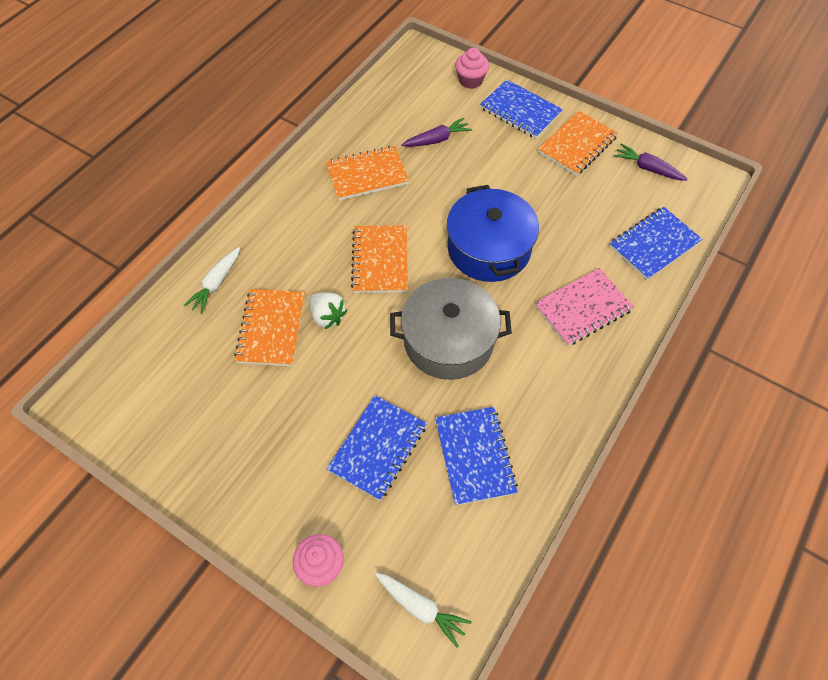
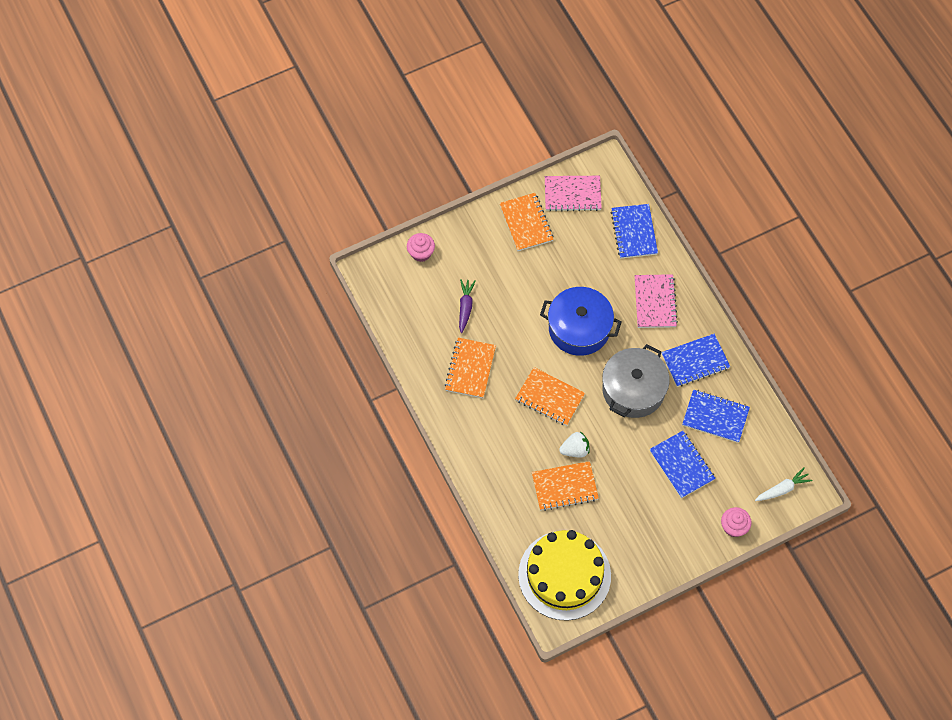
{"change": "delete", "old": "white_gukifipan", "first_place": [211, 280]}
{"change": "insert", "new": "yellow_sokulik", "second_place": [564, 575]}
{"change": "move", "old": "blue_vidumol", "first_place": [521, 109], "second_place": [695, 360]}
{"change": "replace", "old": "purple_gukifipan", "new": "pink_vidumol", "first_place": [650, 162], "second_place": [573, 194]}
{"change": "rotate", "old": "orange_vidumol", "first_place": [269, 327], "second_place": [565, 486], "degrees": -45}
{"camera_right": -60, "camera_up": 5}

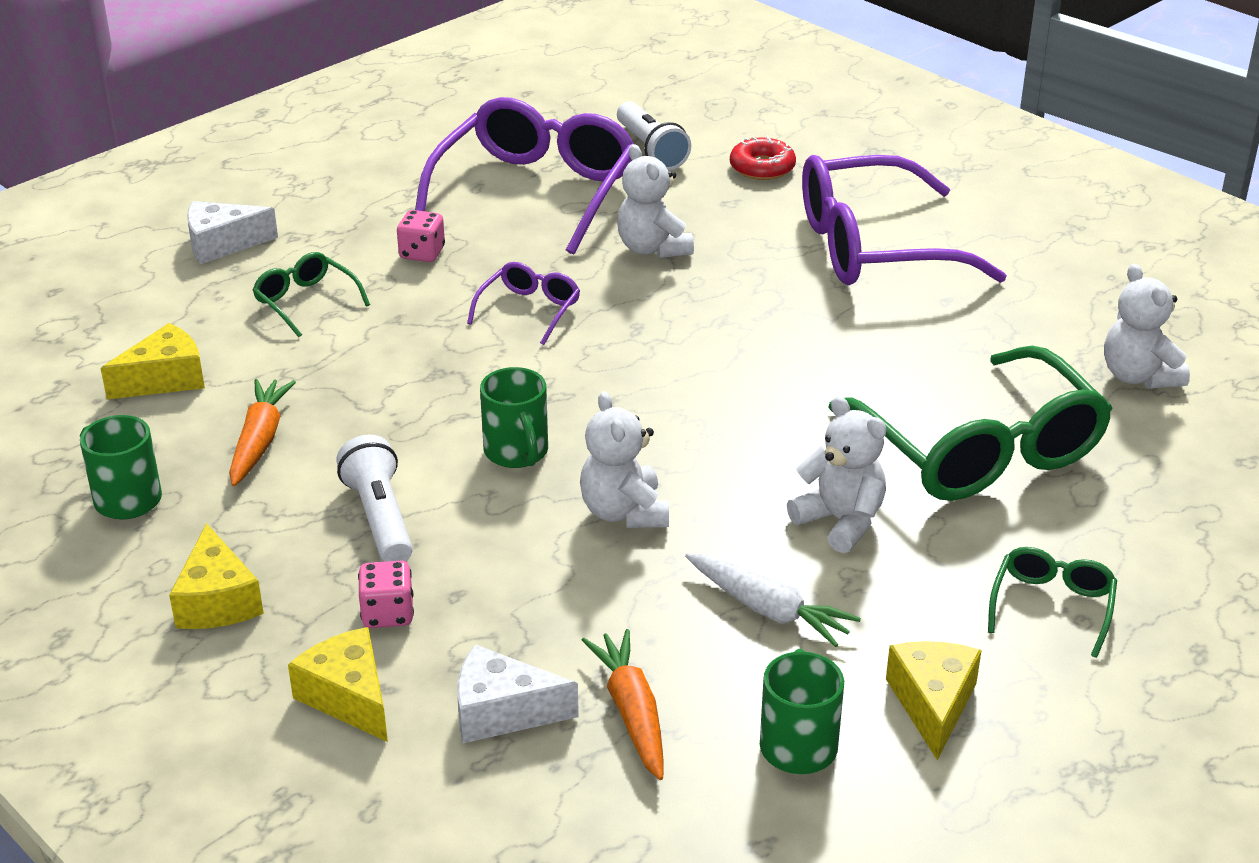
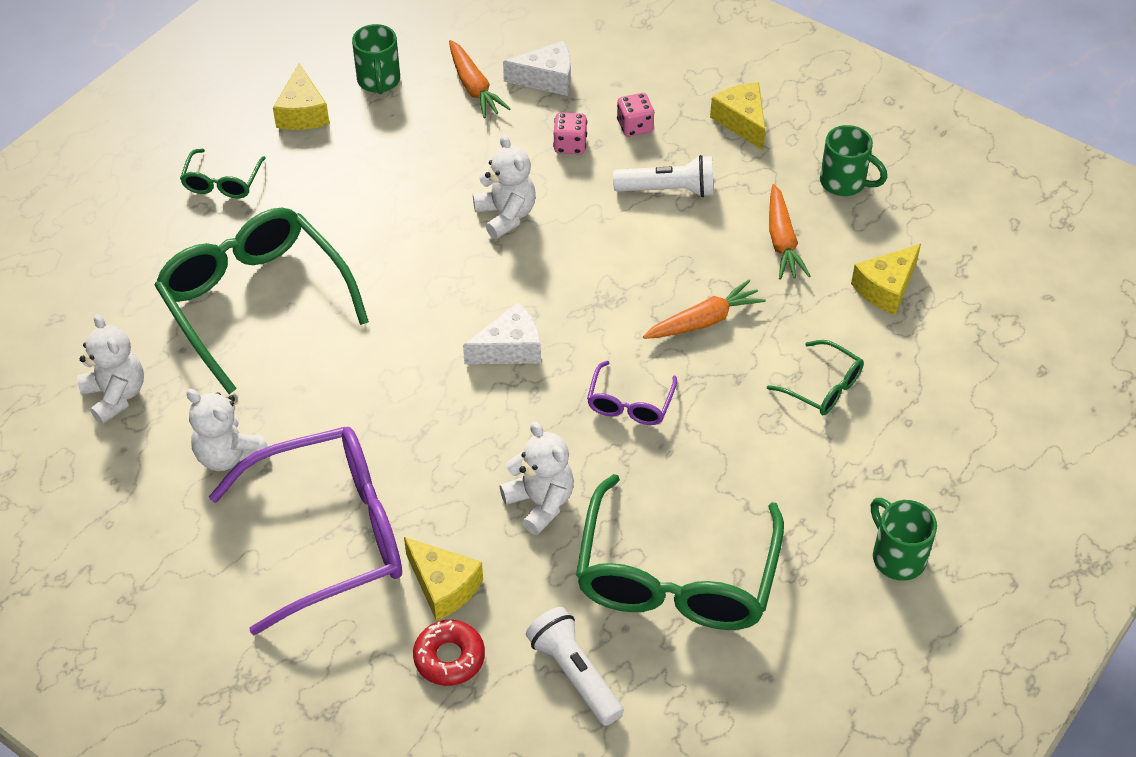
{"change": "delete", "old": "white_gukifipan", "first_place": [773, 600]}
{"change": "insert", "new": "orange_gukifipan", "second_place": [704, 309]}
{"change": "move", "old": "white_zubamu", "first_place": [232, 232], "second_place": [502, 333]}
{"change": "move", "old": "yellow_zubamu", "first_place": [338, 684], "second_place": [443, 579]}
{"change": "move", "old": "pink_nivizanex", "first_place": [421, 236], "second_place": [570, 133]}
{"change": "move", "old": "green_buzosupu", "first_place": [514, 417], "second_place": [904, 539]}
{"change": "move", "old": "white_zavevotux", "first_place": [836, 474], "second_place": [227, 430]}
{"change": "recolor", "old": "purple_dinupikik", "new": "green_dinupikik", "first_place": [524, 176], "second_place": [680, 552]}
{"change": "rotate", "old": "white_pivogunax", "first_place": [374, 498], "second_place": [663, 176], "degrees": -60}
{"camera_right": 170, "camera_up": 15}

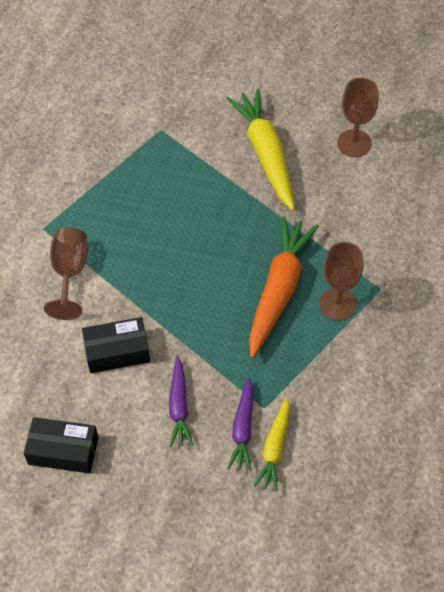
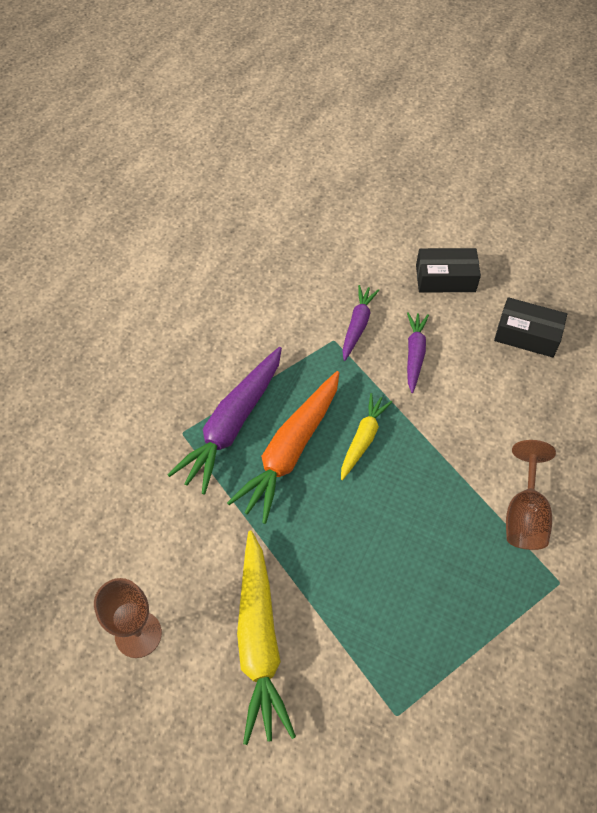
{"change": "move", "old": "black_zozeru", "first_place": [116, 345], "second_place": [448, 270]}
{"change": "move", "old": "yellow_gukifipan", "first_place": [272, 444], "second_place": [366, 436]}
{"change": "replace", "old": "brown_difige", "new": "purple_gukifipan", "first_place": [341, 281], "second_place": [224, 421]}
{"camera_right": -170, "camera_up": 0}

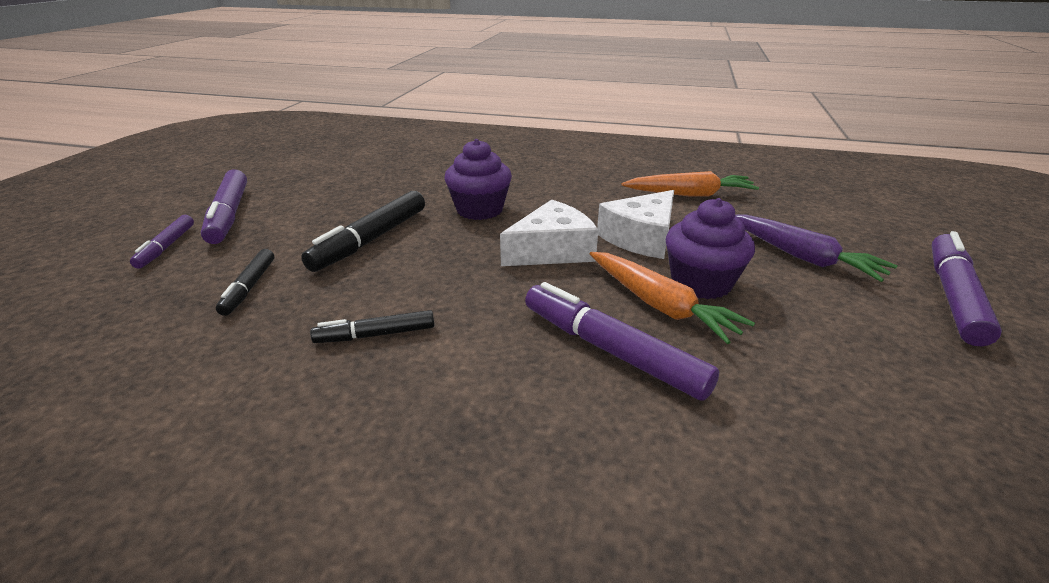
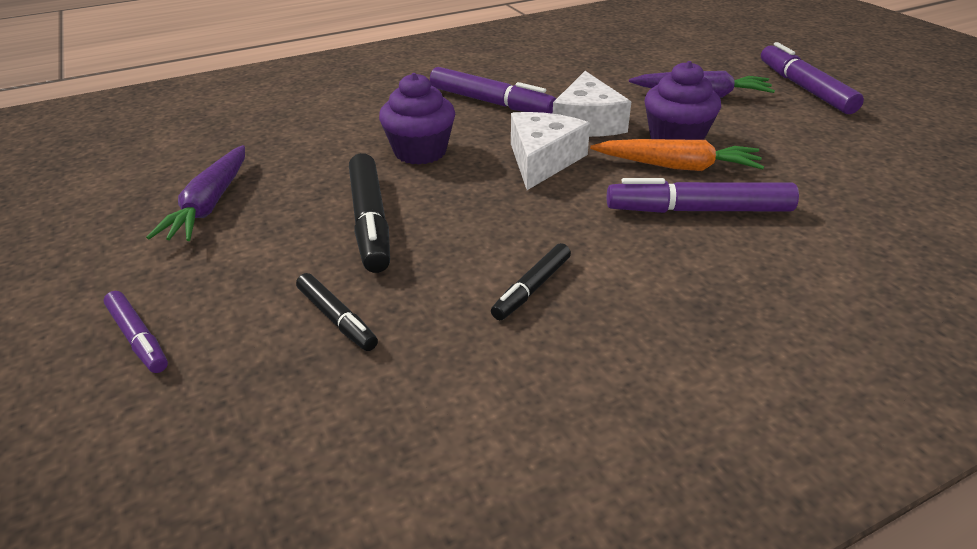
{"change": "delete", "old": "orange_gukifipan", "first_place": [690, 183]}
{"change": "insert", "new": "purple_gukifipan", "second_place": [195, 193]}
{"change": "move", "old": "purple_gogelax", "first_place": [224, 206], "second_place": [493, 90]}
{"camera_right": -40, "camera_up": 5}

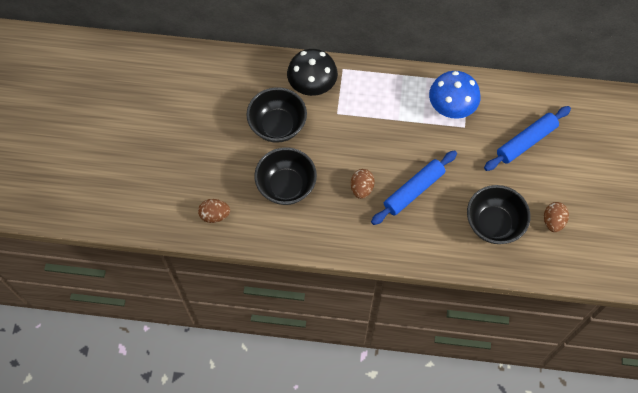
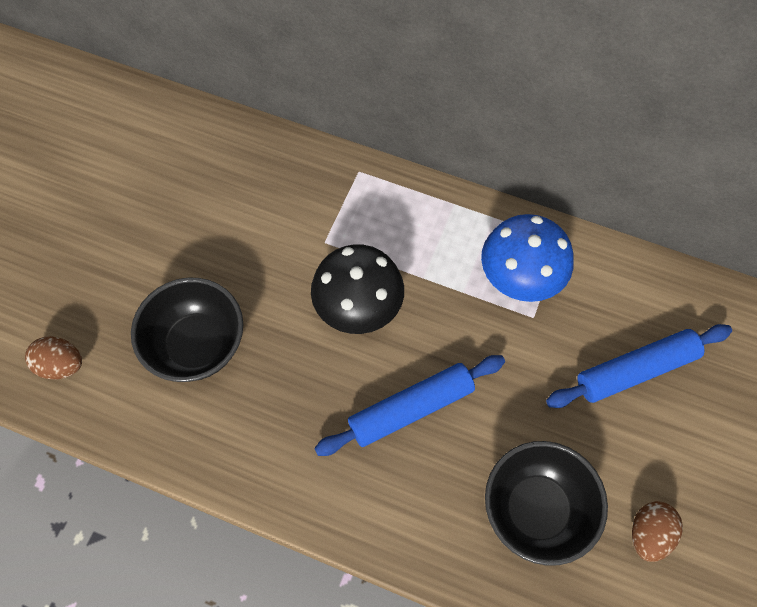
{"change": "delete", "old": "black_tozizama", "first_place": [276, 115]}
{"change": "delete", "old": "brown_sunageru", "first_place": [363, 184]}
{"change": "move", "old": "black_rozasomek", "first_place": [312, 72], "second_place": [357, 289]}
{"camera_right": 15, "camera_up": 0}

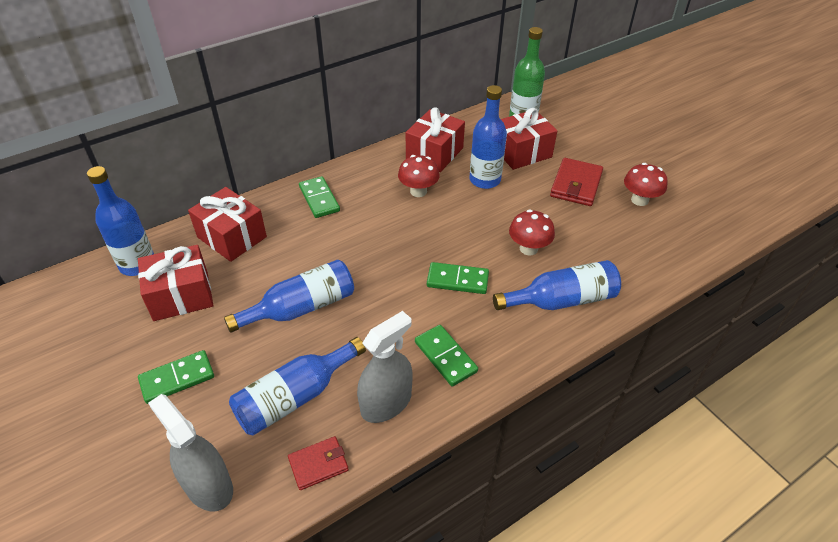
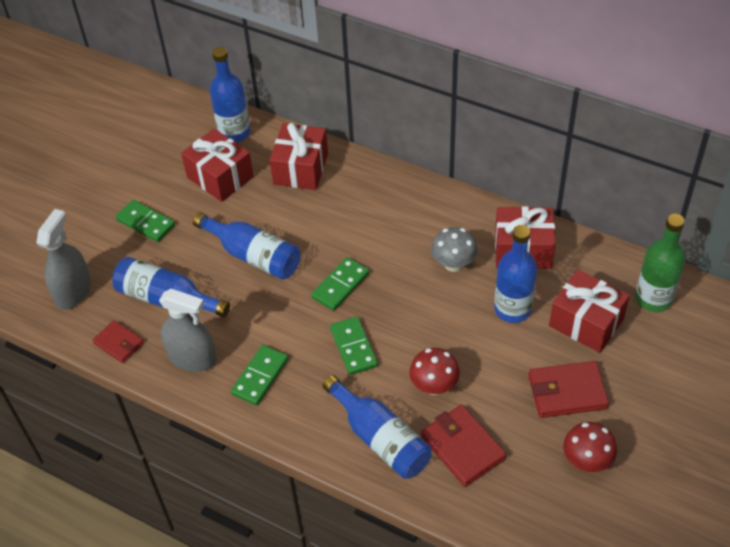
{"change": "insert", "new": "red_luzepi", "second_place": [463, 446]}
{"change": "move", "old": "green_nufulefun", "first_place": [319, 197], "second_place": [340, 284]}
{"change": "recolor", "old": "red_rozasomek", "new": "grey_rozasomek", "first_place": [419, 176], "second_place": [454, 249]}
{"camera_right": 65, "camera_up": 5}

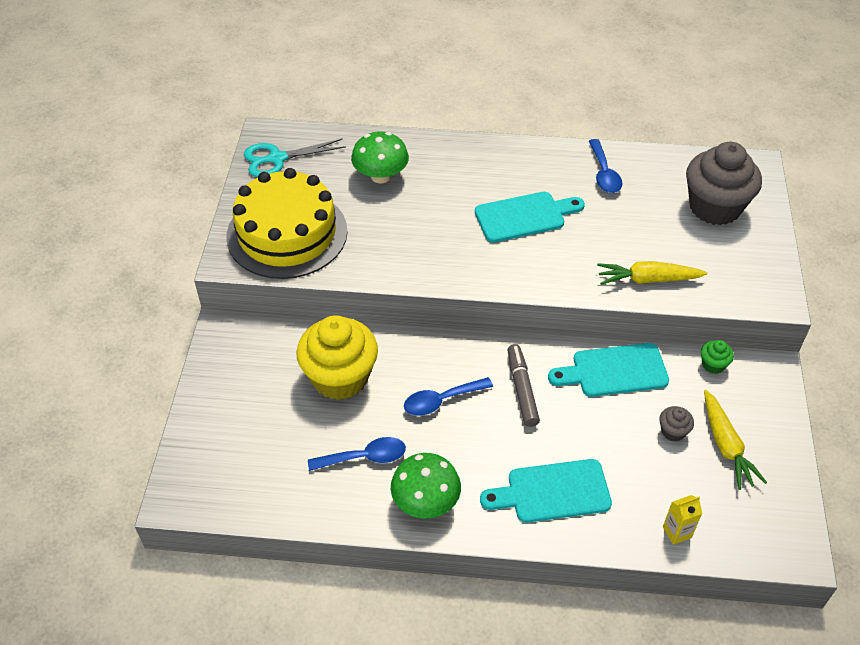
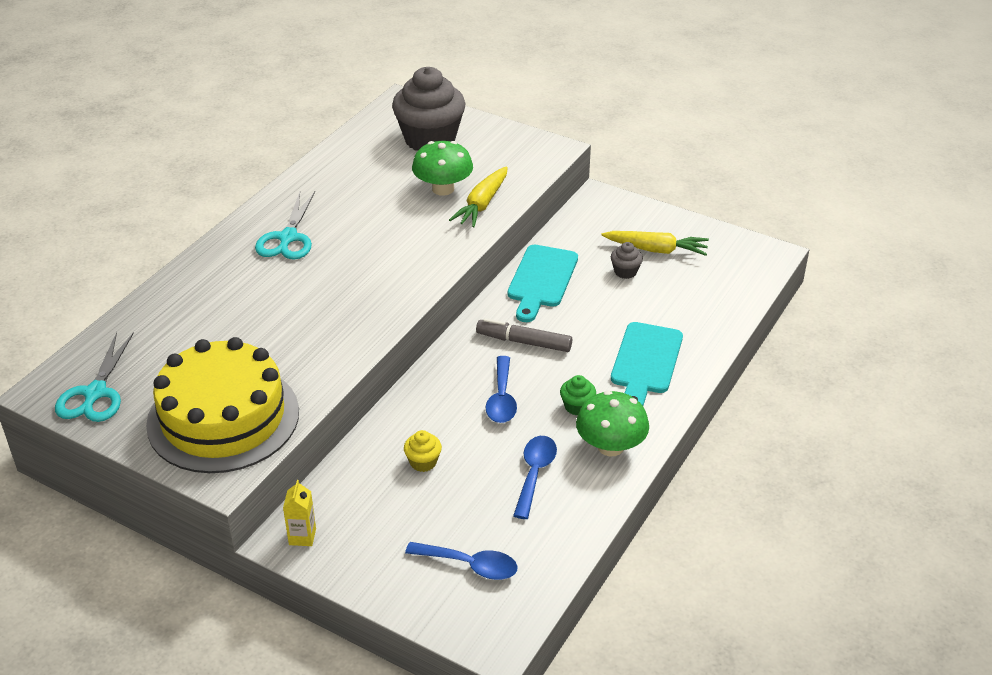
{"change": "delete", "old": "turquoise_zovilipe", "first_place": [530, 217]}
{"change": "insert", "new": "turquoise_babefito", "second_place": [285, 225]}
{"change": "move", "old": "green_rozasomek", "first_place": [380, 157], "second_place": [442, 168]}
{"change": "move", "old": "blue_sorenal", "first_place": [605, 166], "second_place": [461, 561]}
{"change": "move", "old": "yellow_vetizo", "first_place": [682, 520], "second_place": [299, 513]}
{"change": "move", "old": "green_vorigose", "first_place": [717, 357], "second_place": [578, 395]}
{"change": "resize", "old": "yellow_vorigose", "first_place": [337, 357], "second_place": [423, 451], "factor": 0.41}
{"camera_right": -65, "camera_up": -10}

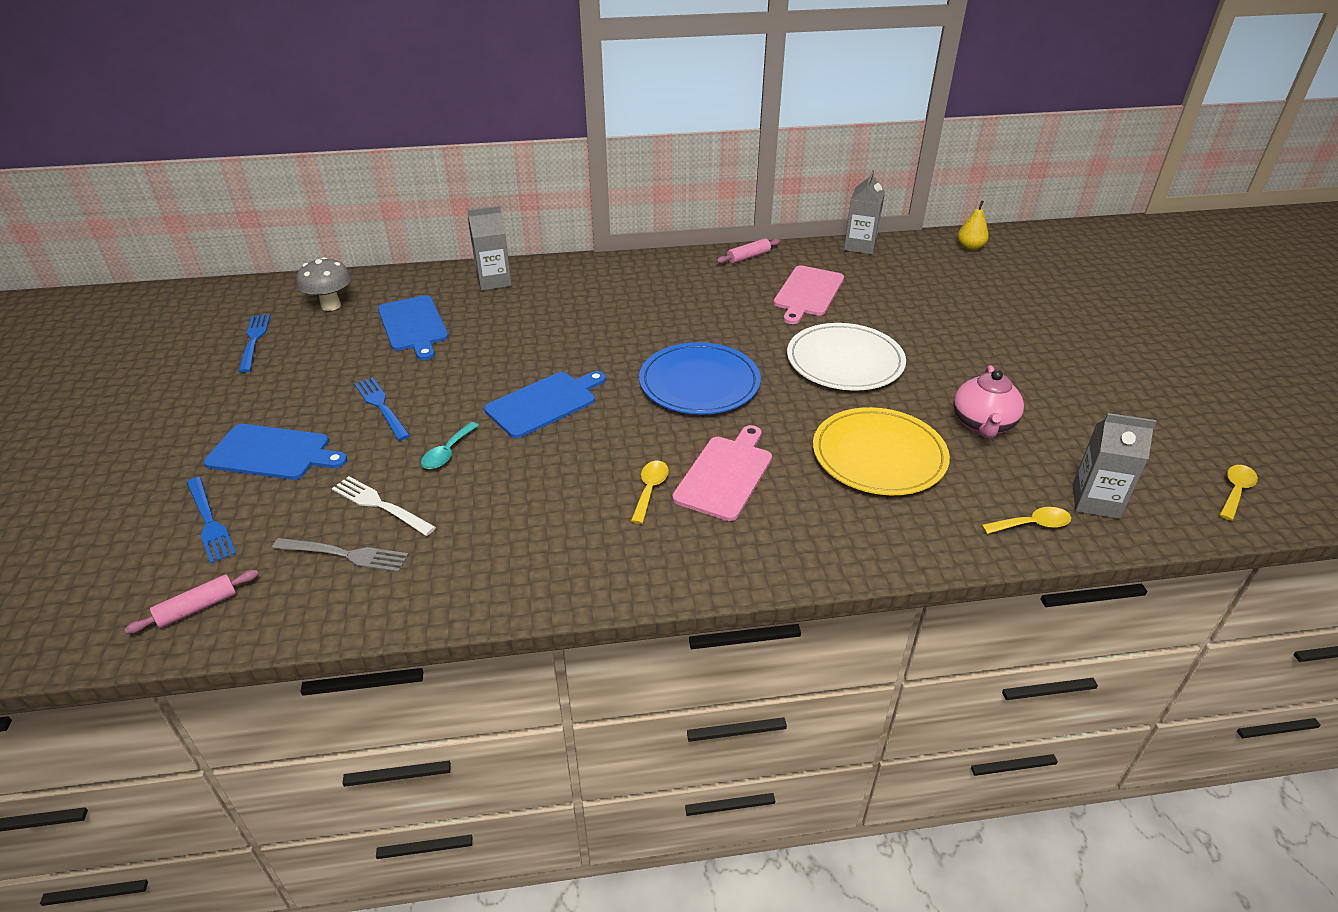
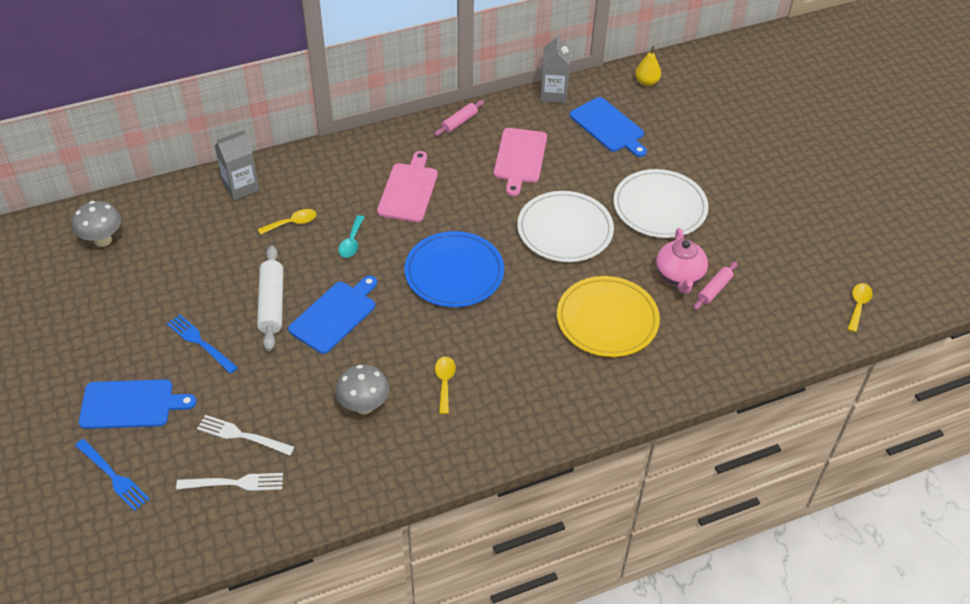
{"change": "delete", "old": "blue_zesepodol", "first_place": [254, 343]}
{"change": "delete", "old": "grey_vetizo", "first_place": [1114, 466]}
{"change": "insert", "new": "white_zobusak", "second_place": [270, 298]}
{"change": "insert", "new": "grey_rozasomek", "second_place": [362, 389]}
{"change": "insert", "new": "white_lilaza", "second_place": [661, 203]}
{"change": "move", "old": "pink_zobusak", "first_place": [192, 602], "second_place": [715, 285]}
{"change": "move", "old": "blue_zovilipe", "first_place": [413, 327], "second_place": [608, 127]}
{"change": "move", "old": "turquoise_sorenal", "first_place": [450, 445], "second_place": [351, 236]}
{"change": "move", "old": "pink_zovilipe", "first_place": [722, 473], "second_place": [407, 186]}
{"change": "move", "old": "yellow_sorenal", "first_place": [1026, 520], "second_place": [287, 222]}
{"change": "recolor", "old": "grey_zesepodol", "new": "white_zesepodol", "first_place": [340, 555], "second_place": [229, 482]}
{"camera_right": -15, "camera_up": 10}

